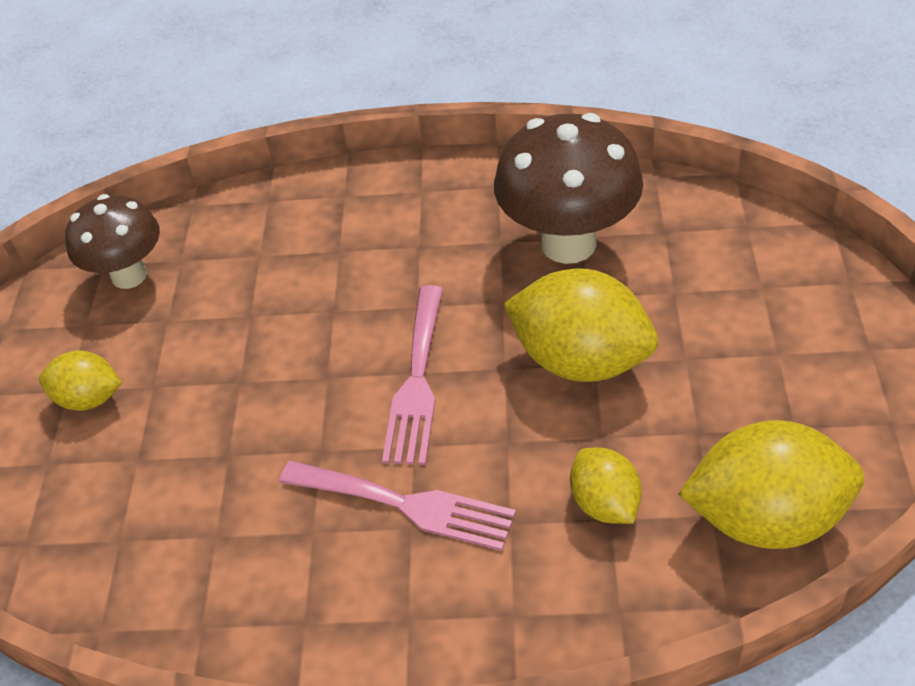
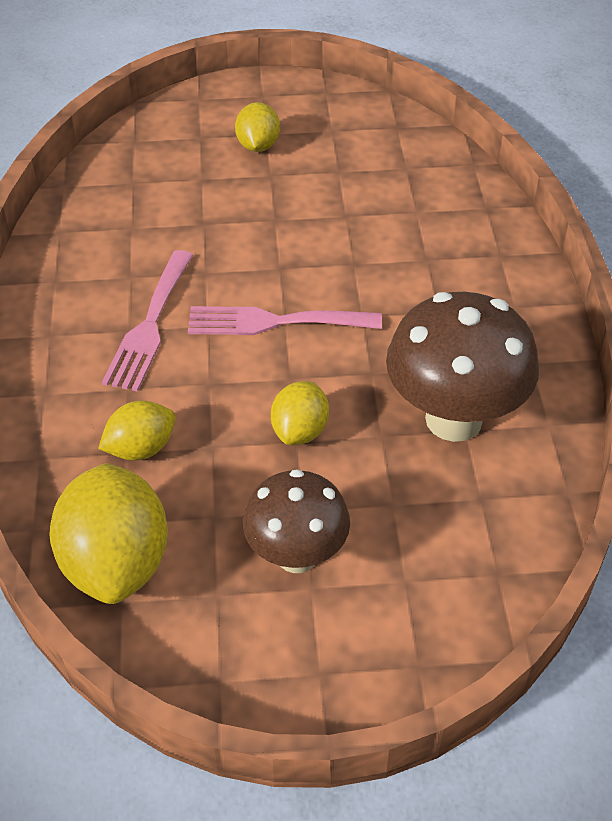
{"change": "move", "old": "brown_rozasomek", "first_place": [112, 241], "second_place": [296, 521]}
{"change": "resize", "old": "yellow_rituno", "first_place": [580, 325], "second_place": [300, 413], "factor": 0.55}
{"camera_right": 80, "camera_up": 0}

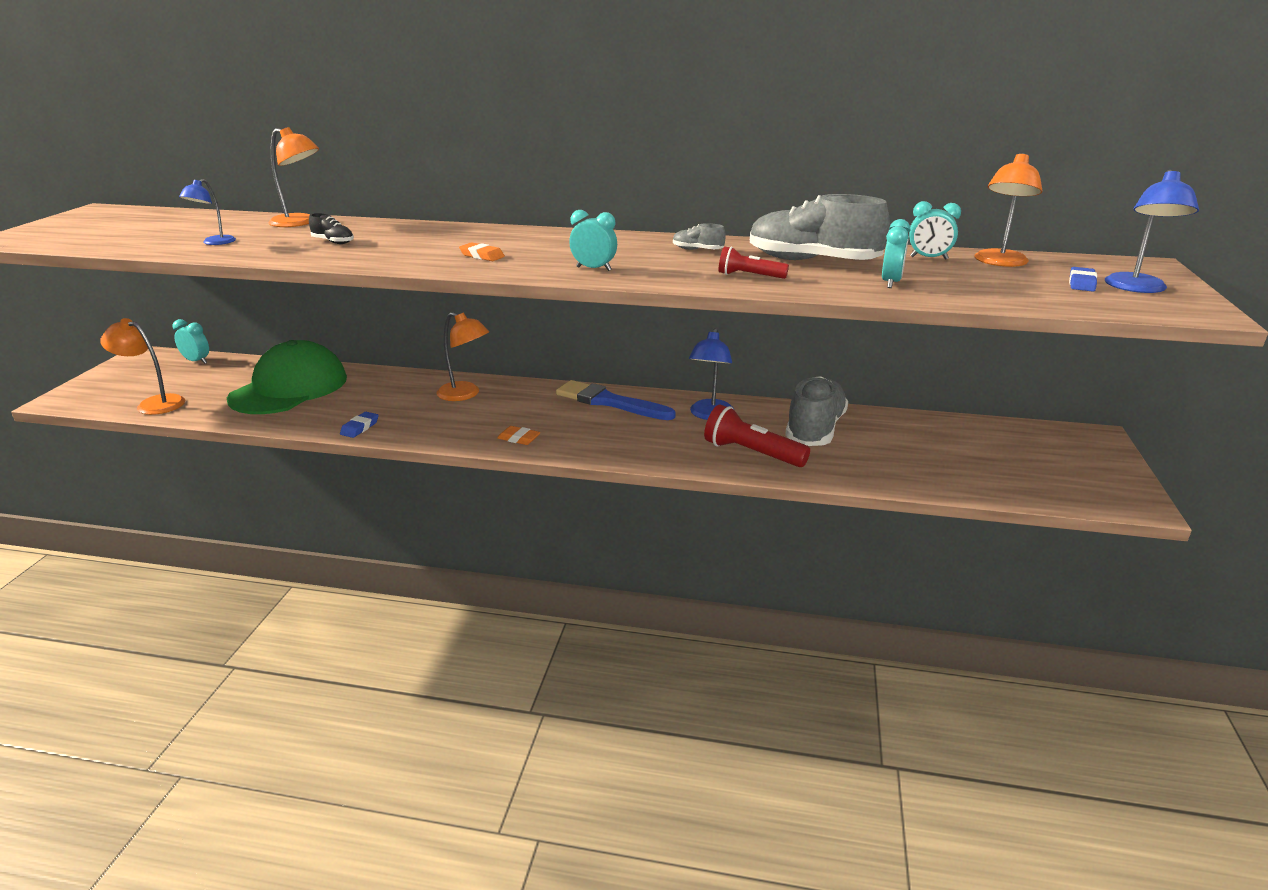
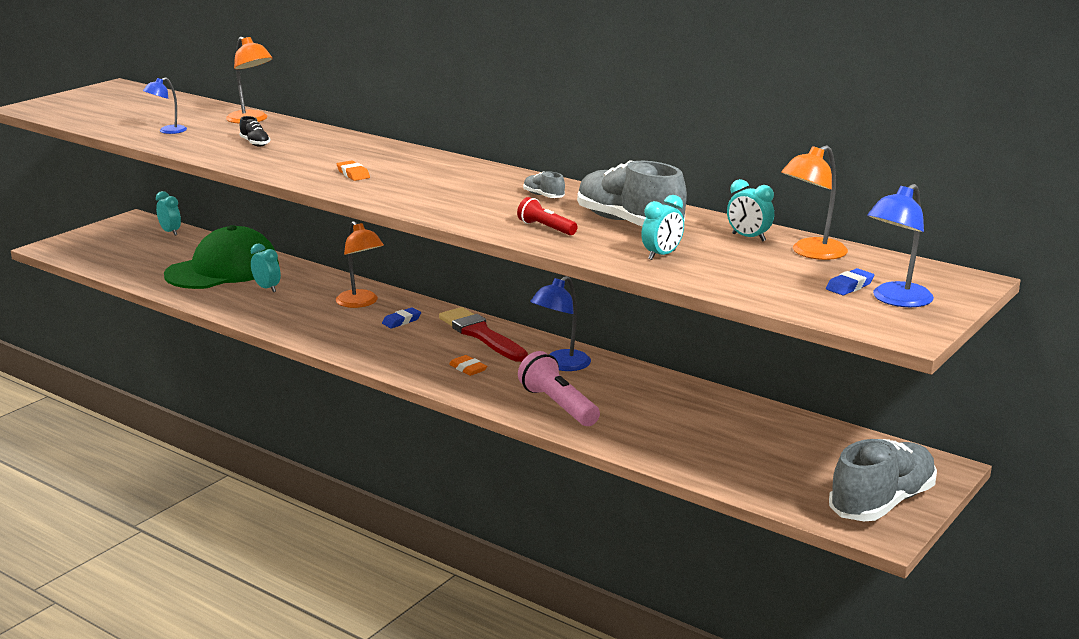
{"change": "delete", "old": "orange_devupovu", "first_place": [142, 366]}
{"change": "move", "old": "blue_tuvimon", "first_place": [359, 425], "second_place": [401, 318]}
{"change": "move", "old": "orange_tuvimon", "first_place": [519, 435], "second_place": [468, 365]}
{"change": "move", "old": "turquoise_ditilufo", "first_place": [593, 240], "second_place": [266, 267]}
{"change": "move", "old": "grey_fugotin", "first_place": [816, 411], "second_place": [883, 480]}
{"change": "recolor", "old": "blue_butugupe", "new": "red_butugupe", "first_place": [616, 400], "second_place": [483, 334]}
{"change": "recolor", "old": "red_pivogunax", "new": "pink_pivogunax", "first_place": [757, 435], "second_place": [559, 388]}
{"camera_right": 25, "camera_up": -5}

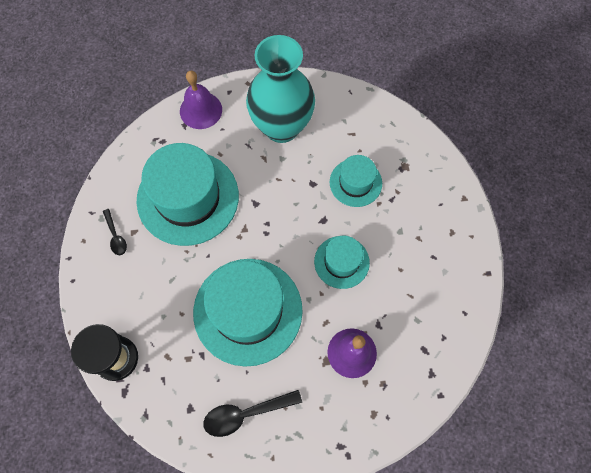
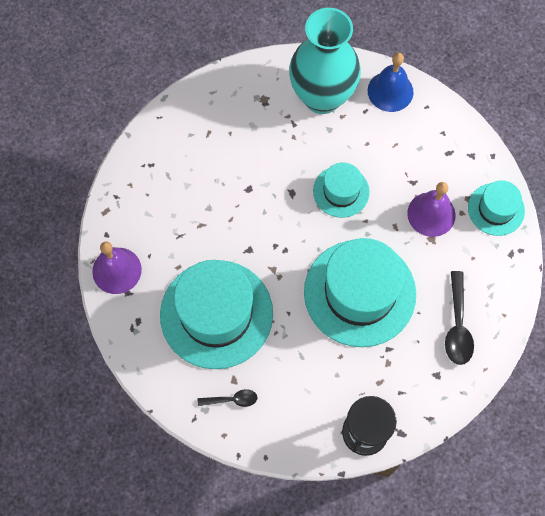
{"change": "insert", "new": "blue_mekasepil", "second_place": [391, 82]}
{"change": "move", "old": "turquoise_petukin", "first_place": [280, 89], "second_place": [325, 61]}
{"change": "move", "old": "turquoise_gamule", "first_place": [356, 181], "second_place": [496, 208]}
{"camera_right": -70, "camera_up": 0}

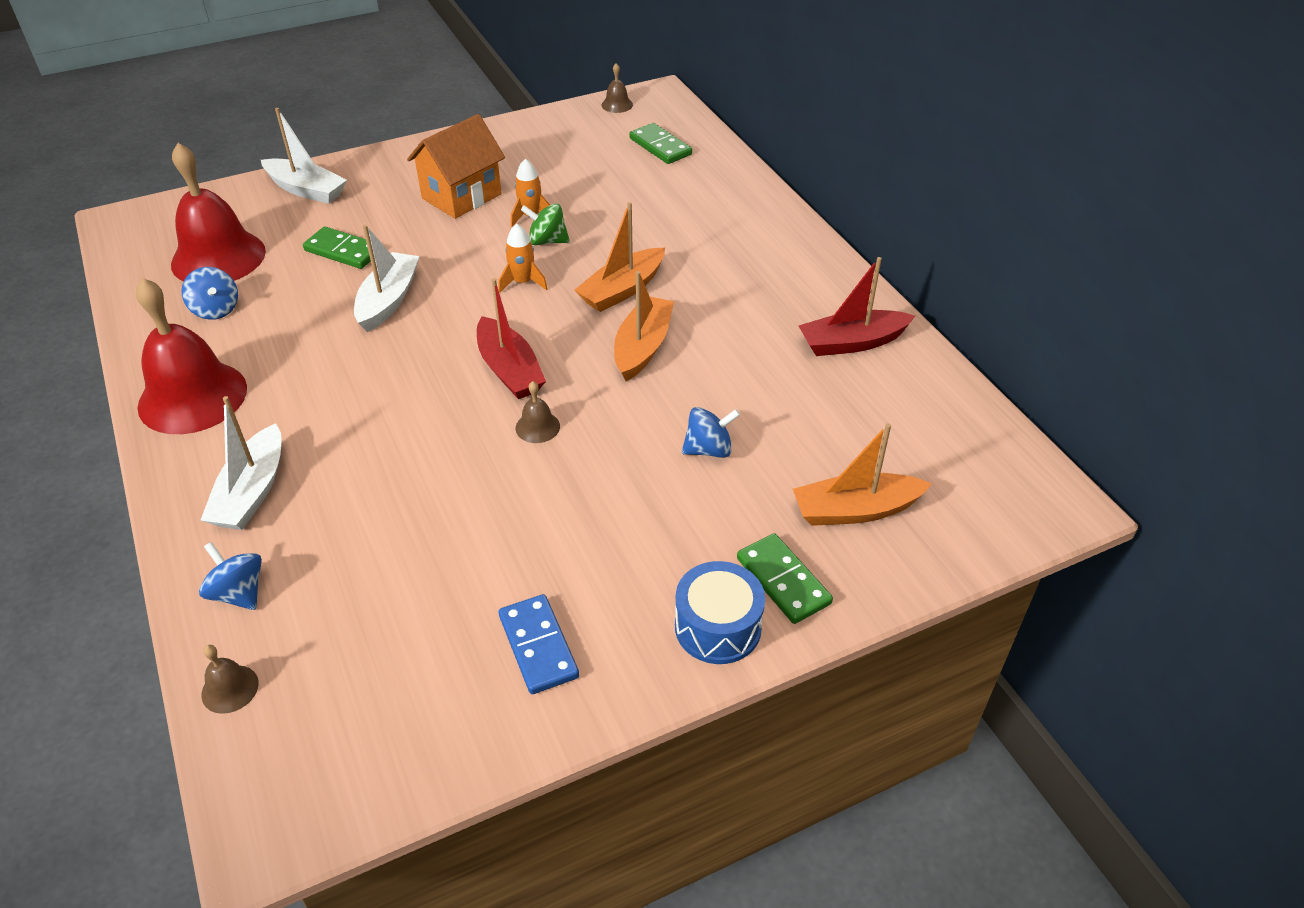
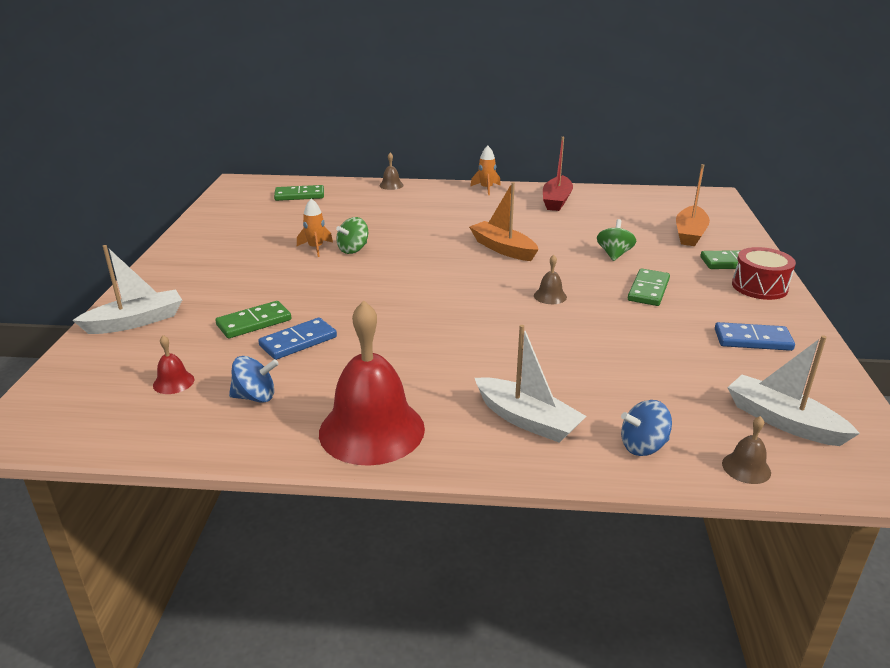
{"change": "delete", "old": "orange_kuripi", "first_place": [456, 166]}
{"change": "delete", "old": "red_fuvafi", "first_place": [511, 338]}
{"change": "delete", "old": "orange_fuvafi", "first_place": [619, 257]}
{"change": "insert", "new": "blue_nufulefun", "second_place": [297, 339]}
{"change": "insert", "new": "green_nufulefun", "second_place": [649, 287]}
{"change": "move", "old": "white_fuvafi", "first_place": [387, 278], "second_place": [793, 391]}
{"change": "move", "old": "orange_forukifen", "first_place": [522, 258], "second_place": [485, 170]}
{"change": "move", "old": "brown_mekasepil", "first_place": [617, 88], "second_place": [391, 171]}
{"change": "recolor", "old": "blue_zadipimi", "new": "red_zadipimi", "first_place": [720, 612], "second_place": [764, 273]}
{"change": "recolor", "old": "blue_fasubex", "new": "green_fasubex", "first_place": [711, 432], "second_place": [616, 240]}
{"change": "resize", "old": "red_mekasepil", "first_place": [218, 212], "second_place": [173, 364], "factor": 0.41}
{"camera_right": -60, "camera_up": -15}

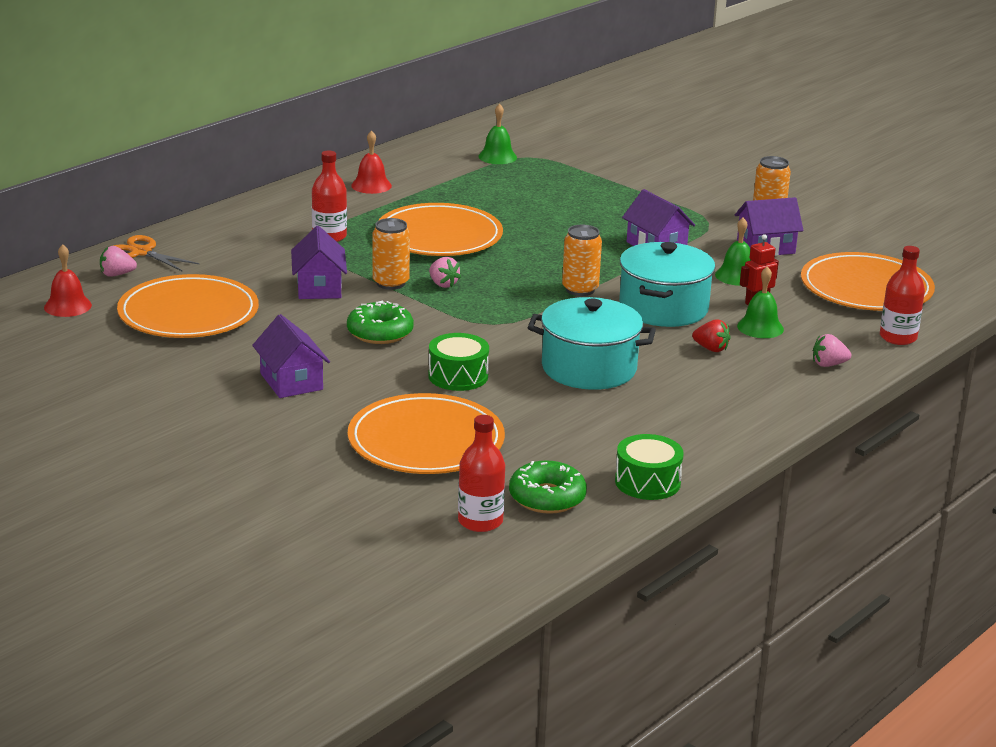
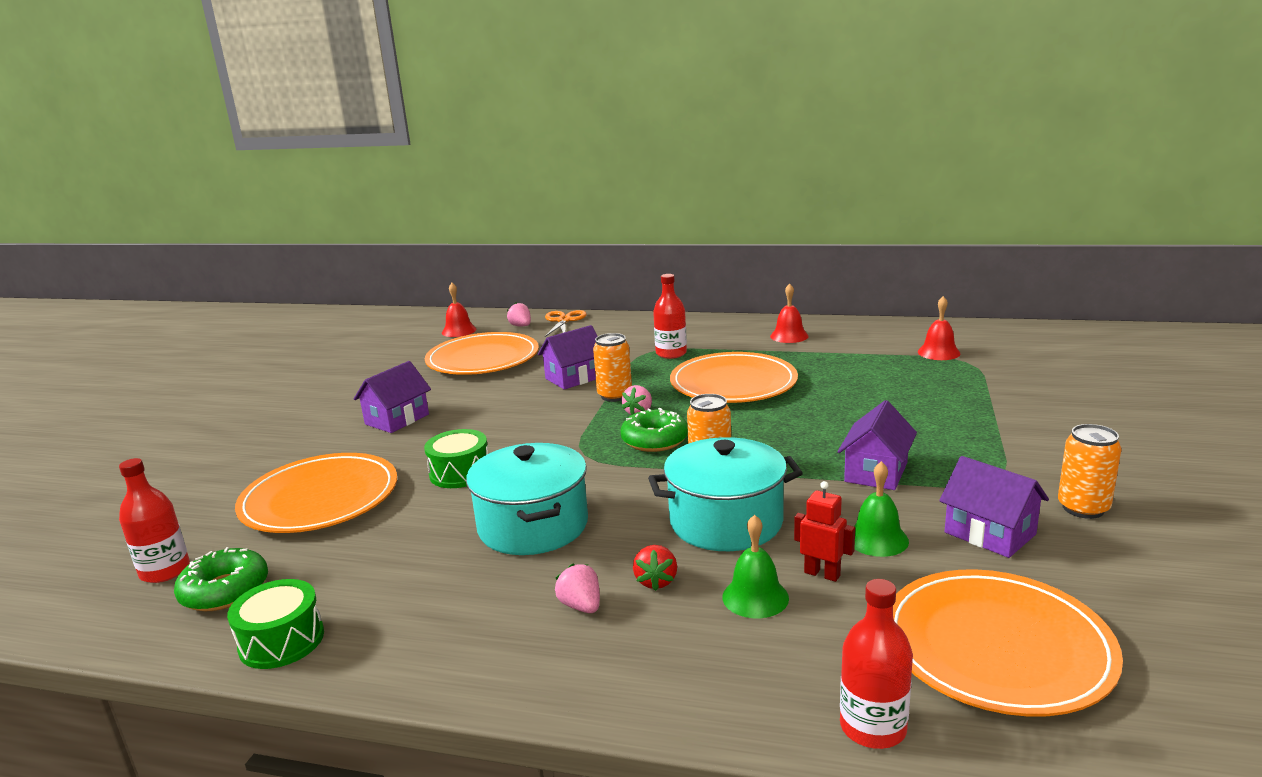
{"change": "move", "old": "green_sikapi", "first_place": [380, 322], "second_place": [654, 430]}
{"change": "move", "old": "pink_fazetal", "first_place": [832, 350], "second_place": [577, 588]}
{"change": "recolor", "old": "green_mekasepil", "new": "red_mekasepil", "first_place": [497, 134], "second_place": [939, 328]}
{"camera_right": 65, "camera_up": -5}

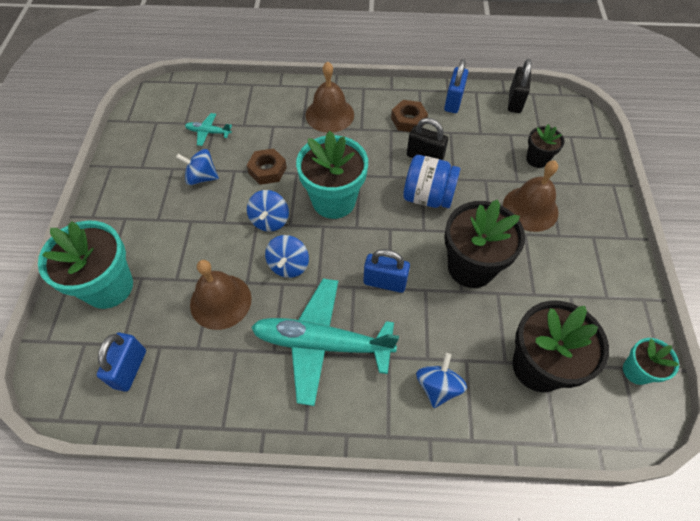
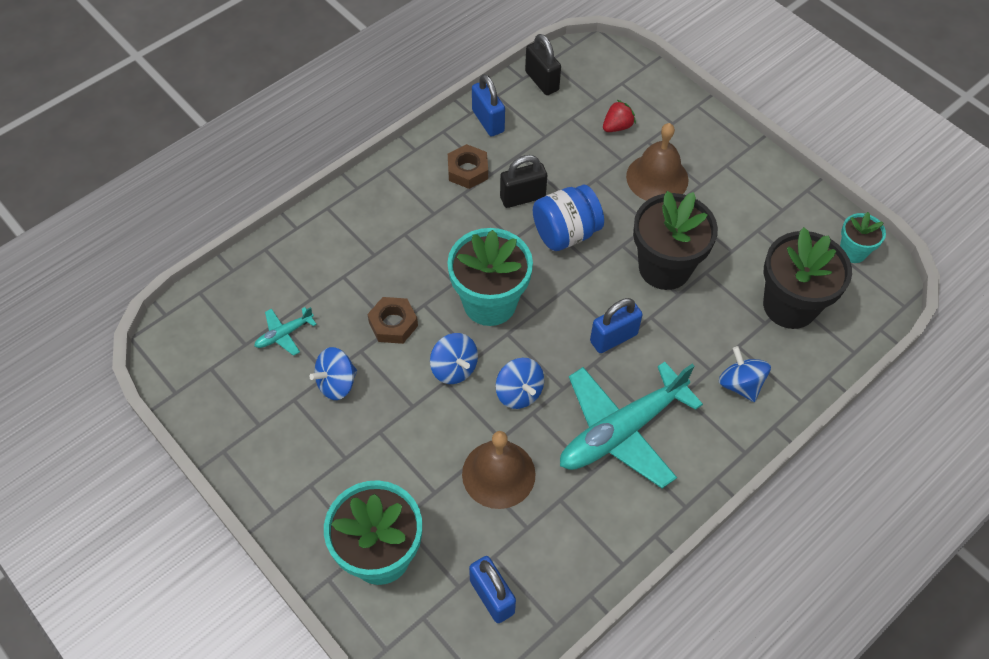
{"change": "delete", "old": "brown_mekasepil", "first_place": [330, 97]}
{"change": "replace", "old": "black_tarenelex", "new": "red_fazetal", "first_place": [545, 146], "second_place": [619, 116]}
{"camera_right": -45, "camera_up": 0}

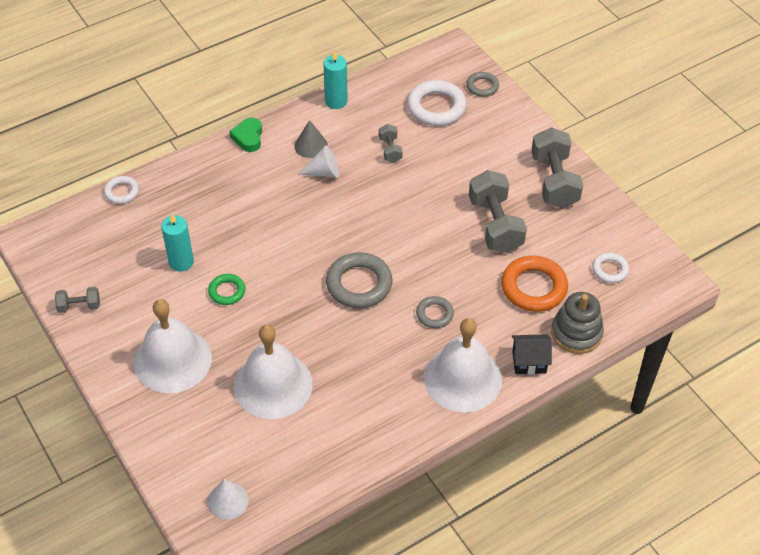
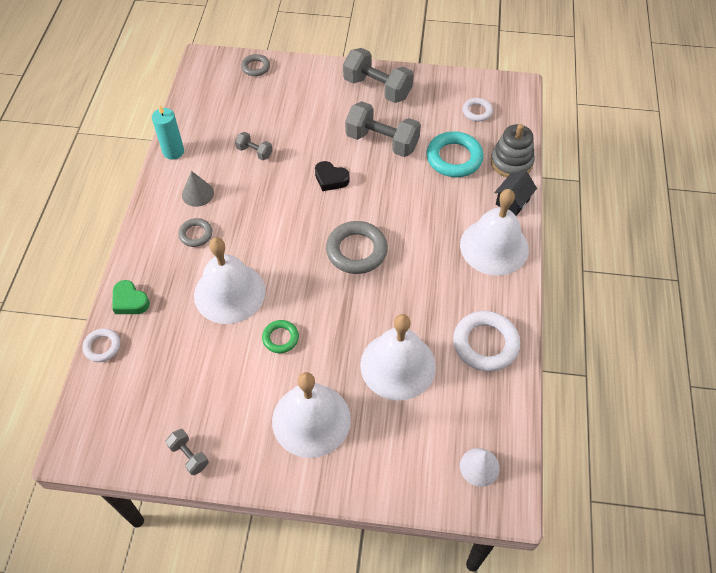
{"change": "delete", "old": "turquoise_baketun", "first_place": [177, 242]}
{"change": "delete", "old": "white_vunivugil", "first_place": [318, 161]}
{"change": "insert", "new": "white_mekasepil", "second_place": [230, 280]}
{"change": "insert", "new": "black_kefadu", "second_place": [332, 176]}
{"change": "move", "old": "green_kefadu", "first_place": [245, 135], "second_place": [131, 297]}
{"change": "move", "old": "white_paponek", "first_place": [437, 103], "second_place": [486, 341]}
{"change": "move", "old": "grey_paponek", "first_place": [435, 312], "second_place": [195, 232]}
{"change": "recolor", "old": "orange_paponek", "new": "turquoise_paponek", "first_place": [534, 284], "second_place": [455, 154]}
{"change": "rotate", "old": "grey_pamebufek", "first_place": [77, 300], "second_place": [187, 452], "degrees": -75}
{"camera_right": -50, "camera_up": 5}

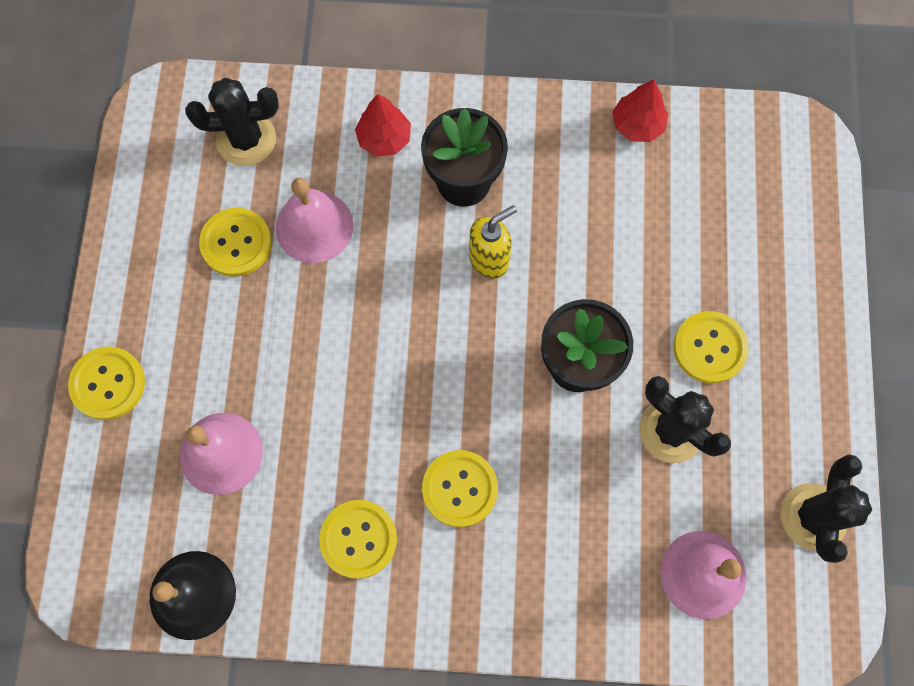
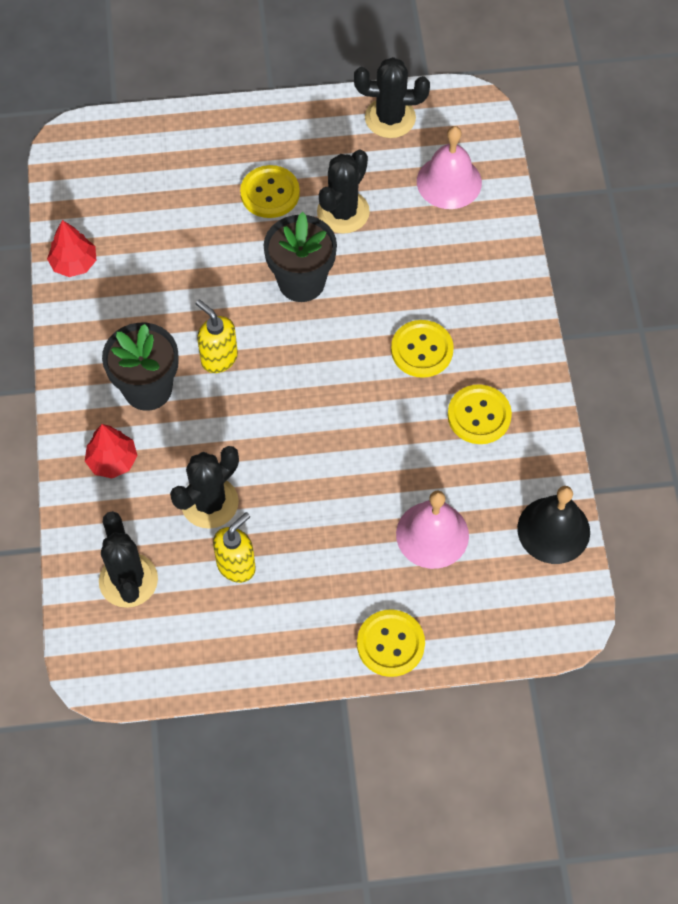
{"change": "replace", "old": "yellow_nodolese", "new": "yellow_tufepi", "first_place": [235, 242], "second_place": [234, 547]}
{"change": "replace", "old": "pink_mekasepil", "new": "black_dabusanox", "first_place": [314, 220], "second_place": [204, 487]}
{"camera_right": -100, "camera_up": -10}

